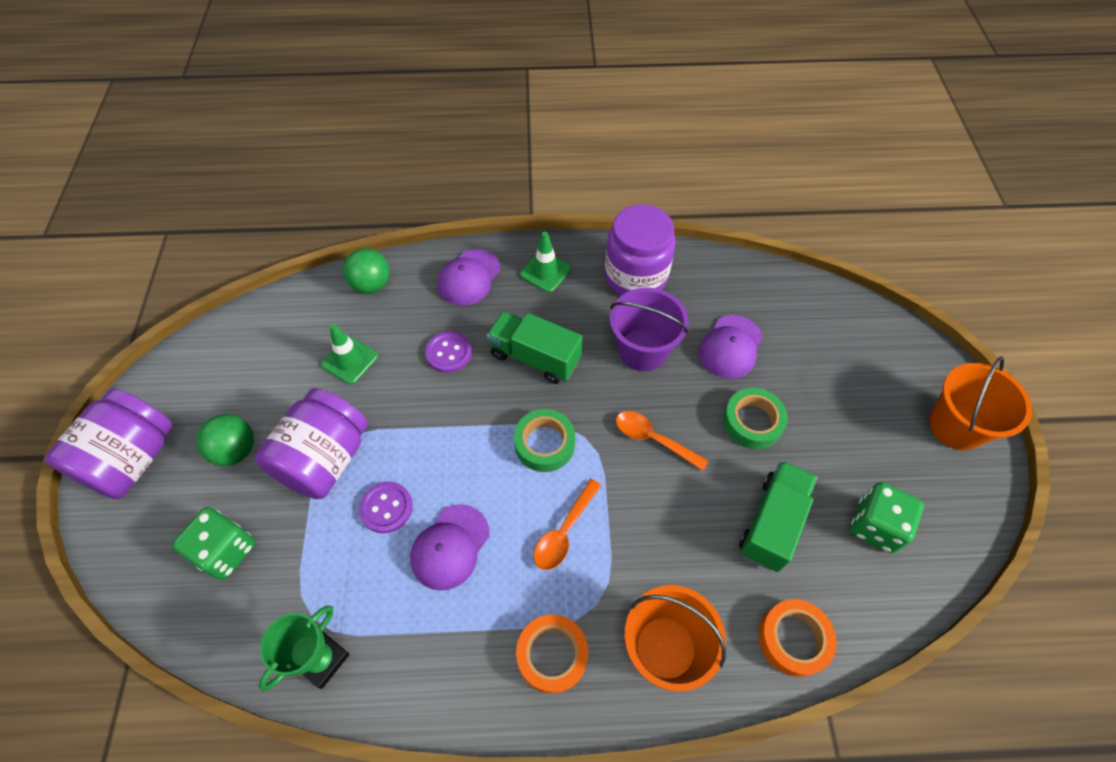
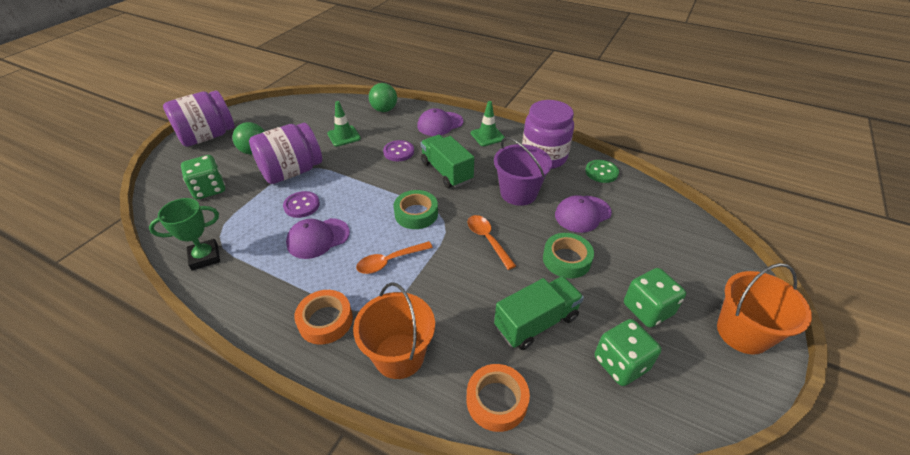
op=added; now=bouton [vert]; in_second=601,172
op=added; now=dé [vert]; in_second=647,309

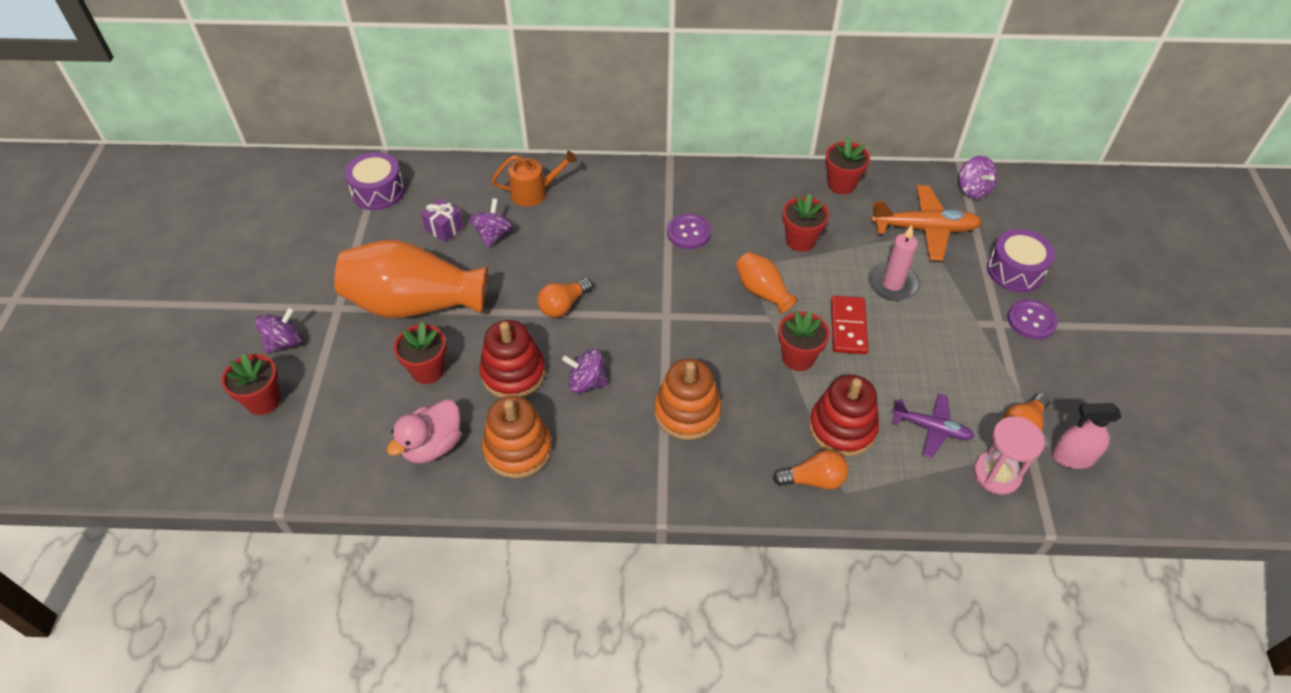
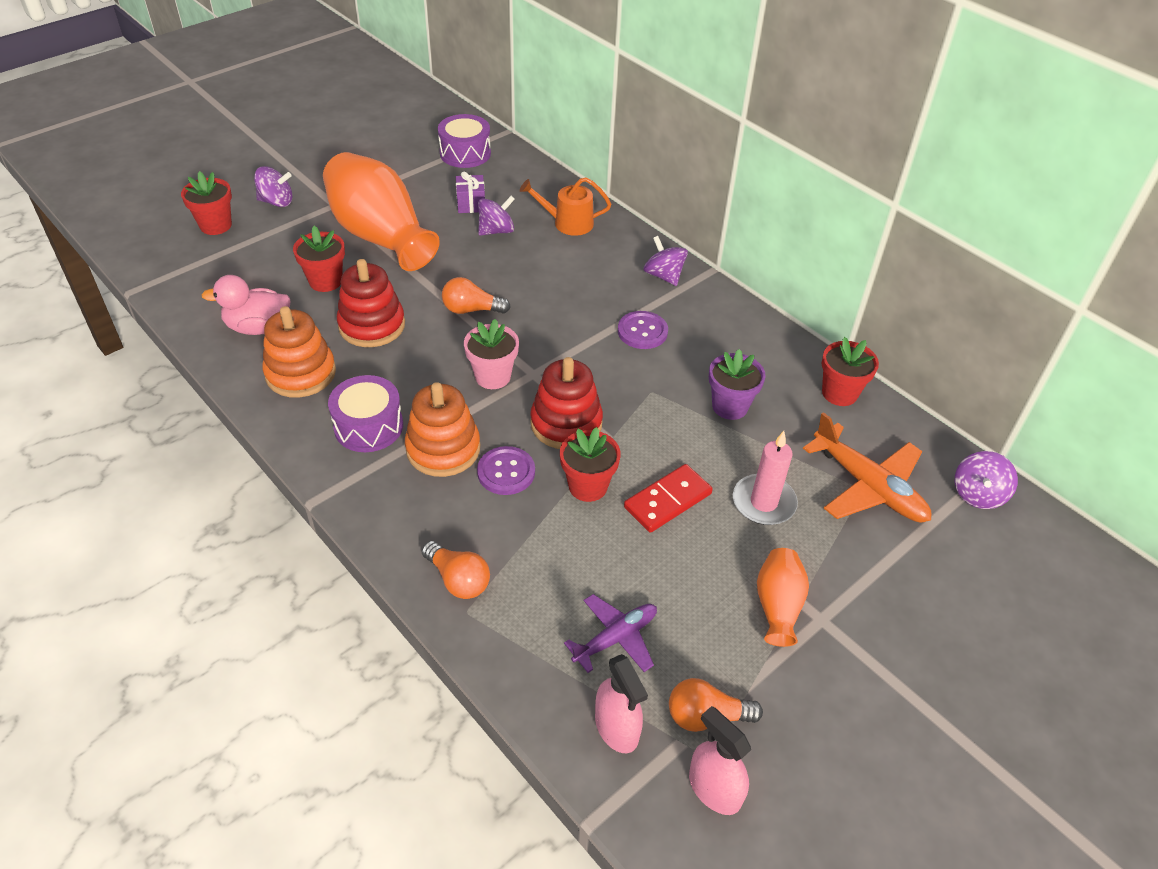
op=added; now=pot de fleurs [rose]; in_second=493,376
op=moved; was=toupie [violet]; in_first=586,382; in_second=664,276
op=moved; was=vase [orange]; in_first=762,291; in_second=778,606
op=moved; was=jouet à empiler [rouge]; in_first=842,428; in_second=566,423
op=moved; was=tambour [violet]; in_first=1015,271; in_second=368,426
op=moved; was=bouton [violet]; in_first=1031,320; in_second=506,472
op=replaced; was=sablier [rose]; now=vaporisateur [rose]; in_first=996,474; in_second=616,728
op=recoloured; was=pot de fleurs [rouge]; now=pot de fleurs [violet]; in_first=800,240; in_second=730,406
op=turned; was=arrosoir [orange]; in_first=534,192; in_second=568,223; clockwise=150
op=turned; was=avion [violet]; in_first=931,429; in_second=615,638; clockwise=-105

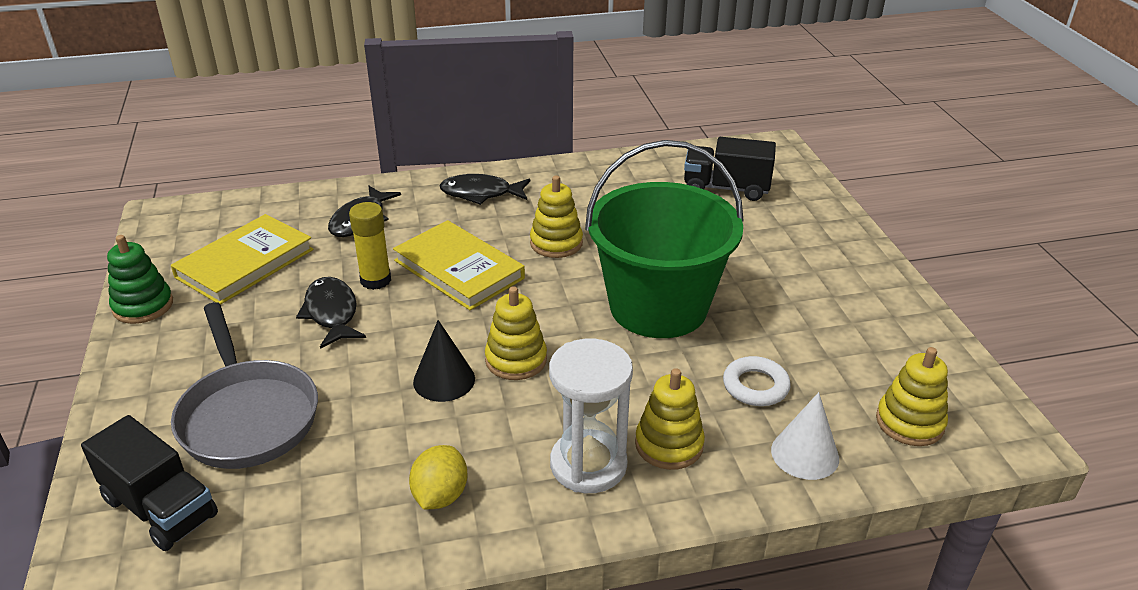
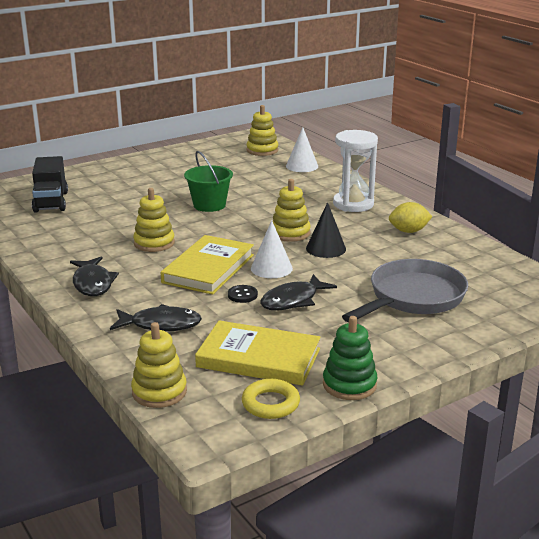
op=removed; was=camion [noir]; in_first=160,508
op=removed; was=anneau [blanc]; in_first=755,386
op=added; now=anneau [jaune]; in_second=270,403
op=added; now=cône [blanc]; in_second=271,268
op=moved; was=jouet à empiler [jaune]; in_first=669,444; in_second=159,392
op=replaced; was=bâton de colle [jaune]; now=bouton [noir]; in_first=375,280; in_second=242,295
op=resized; was=seau [vert]; in_first=658,307; in_second=209,205; ratio=0.51

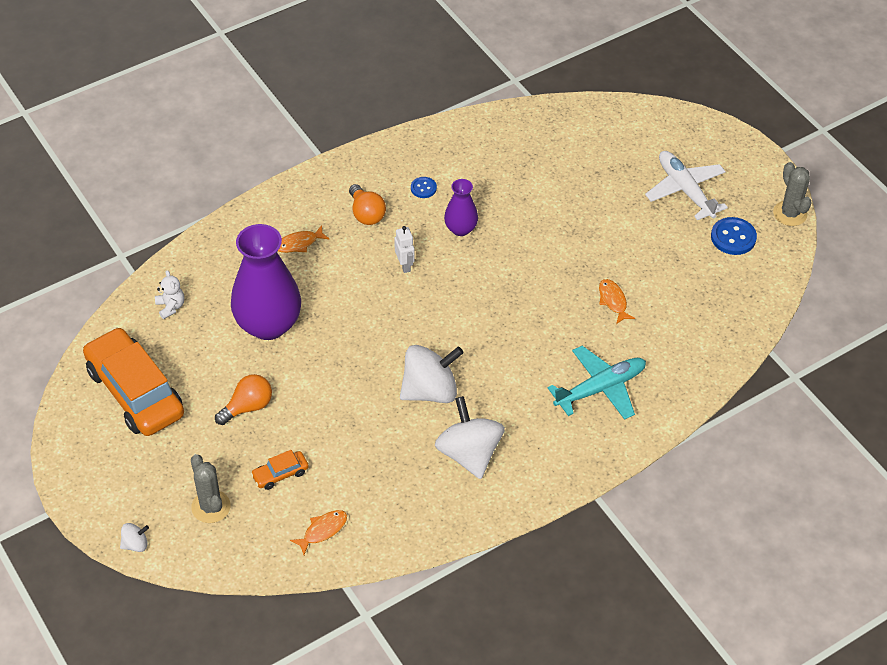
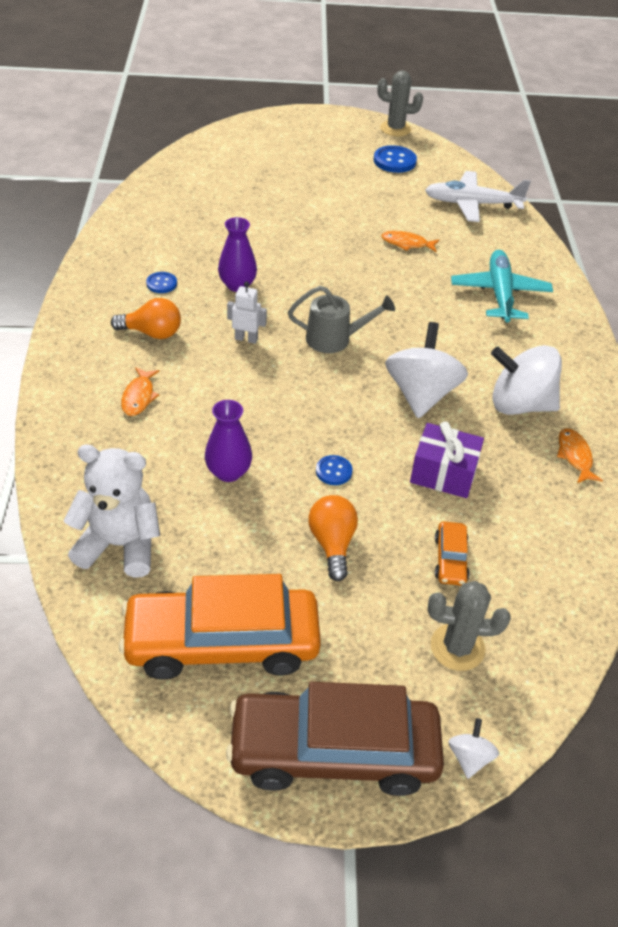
op=added; now=voiture [marron]; in_second=333,752
op=added; now=arrosoir [gris]; in_second=335,339
op=added; now=bouton [bleu]; in_second=333,471
op=added; now=cadeau [violet]; in_second=443,473
op=moved; was=poisson [orange]; in_first=322,530; in_second=574,456
op=moved; was=avion [blanc]; in_first=685,190; in_second=472,204
op=resized; was=ours en peluche [blanc]; in_first=171,307; in_second=120,545; ratio=1.95
op=resized; was=vase [violet]; in_first=268,325; in_second=228,472; ratio=0.51

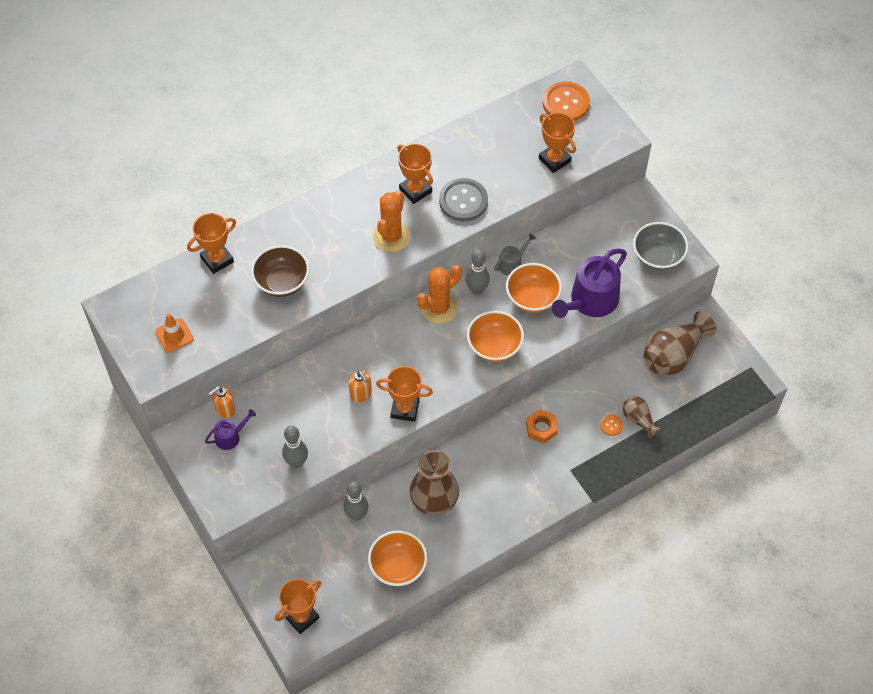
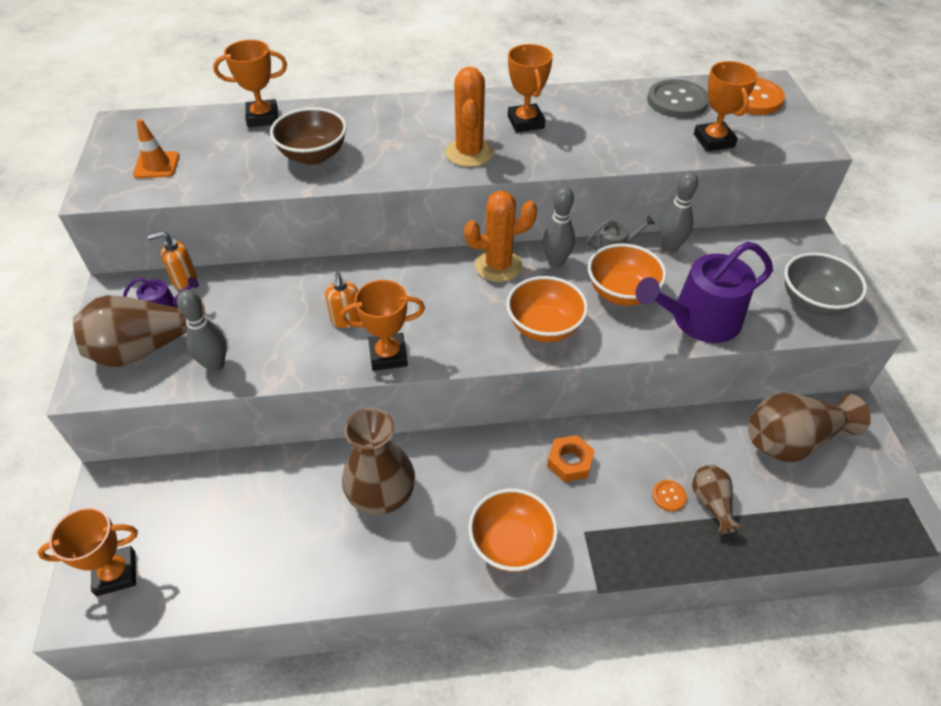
op=added; now=vase [marron]; in_second=147,348
op=moved; was=quille [gris]; in_first=356,515; in_second=670,247
op=moved; was=bol [orange]; in_first=398,567; in_second=511,544
op=moved; was=bouton [gris]; in_first=463,201; in_second=677,101
op=turned; was=cactus [orange]; in_first=391,237; in_second=469,153; clockwise=-45
op=turned; was=trophée [orange]; in_first=405,409; in_second=388,355; clockwise=-45

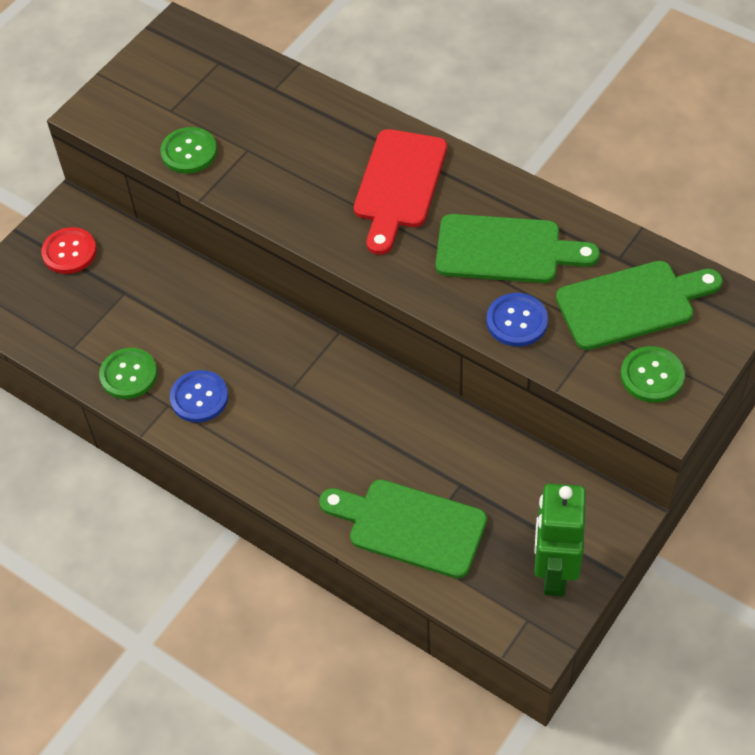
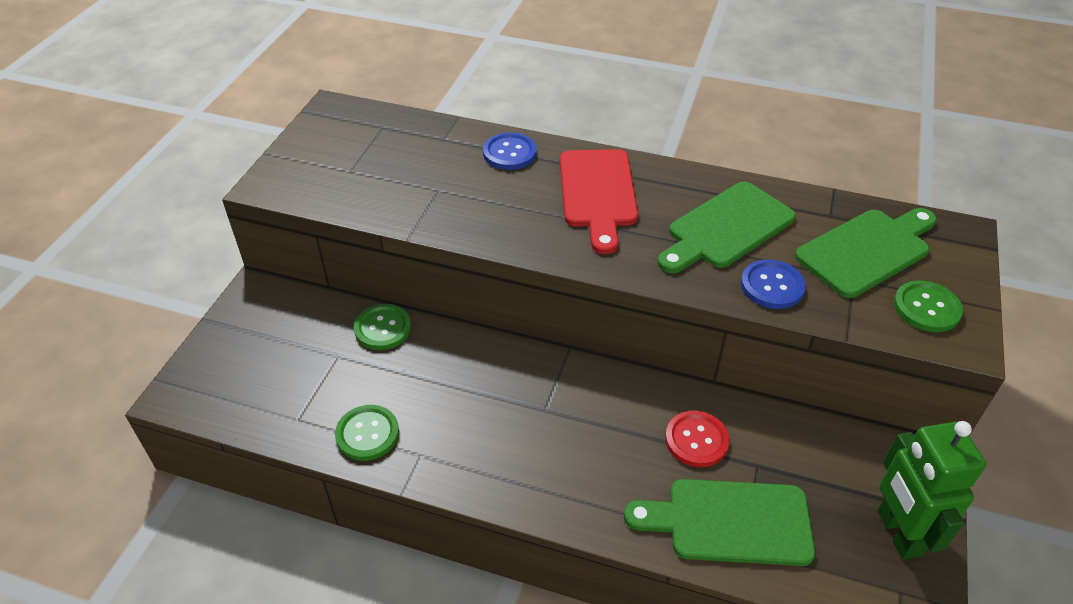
op=moved; was=bouton [rouge]; in_first=69,252; in_second=696,440
op=moved; was=bouton [vert]; in_first=189,152; in_second=383,328
op=moved; was=bouton [bleu]; in_first=199,397; in_second=509,153
op=turned; was=planche à découper [vert]; in_first=506,250; in_second=726,228; clockwise=150

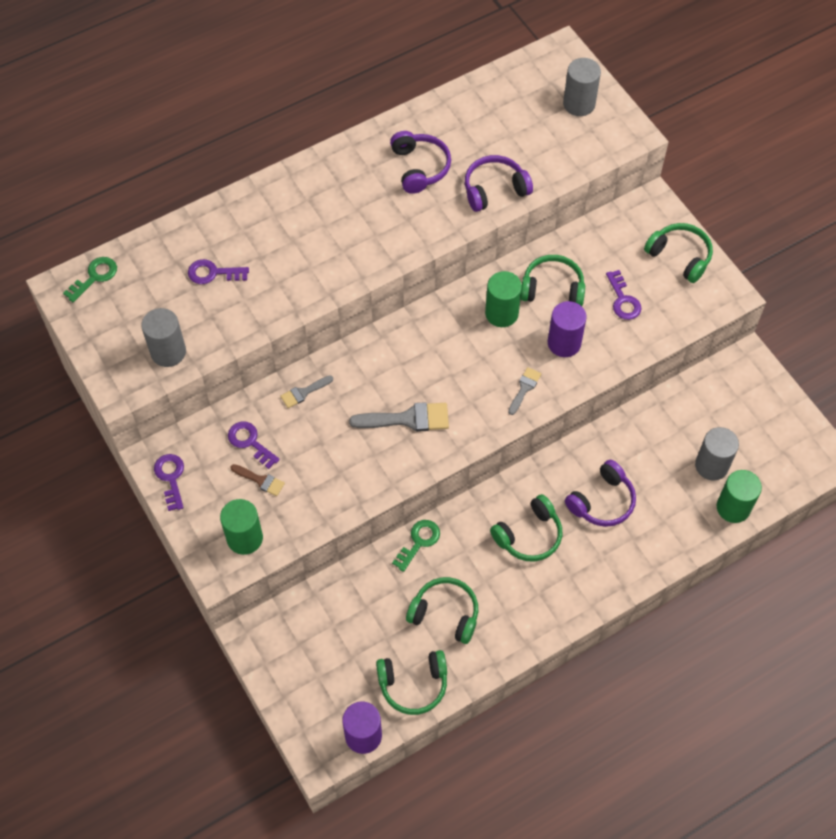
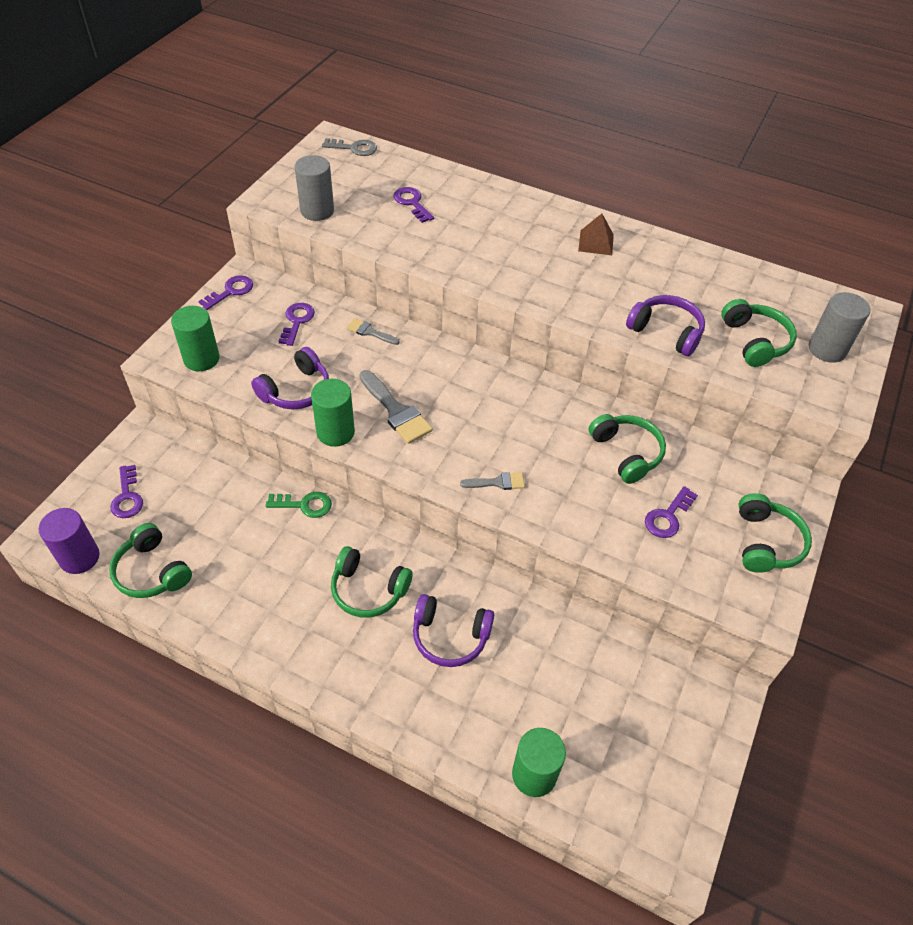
op=removed; was=pinceau [marron]; in_first=260,480
op=removed; was=cylindre [violet]; in_first=564,343
op=removed; was=cylindre [gris]; in_first=711,465
op=added; now=clé [violet]; in_second=127,497
op=added; now=pyramide [marron]; in_second=596,242
op=moved; was=casque audio [violet]; in_first=419,167; in_second=296,390
op=moved; was=casque audio [vert]; in_first=445,614; in_second=755,341
op=moved; was=cylindre [vert]; in_first=501,313; in_second=335,432
op=recoloured; was=clé [vert]; now=clé [gris]; in_first=95,277; in_second=354,148

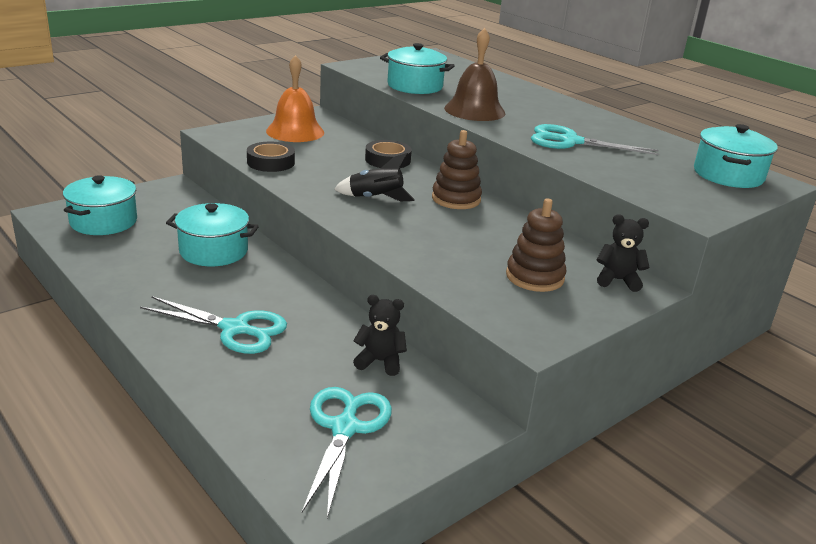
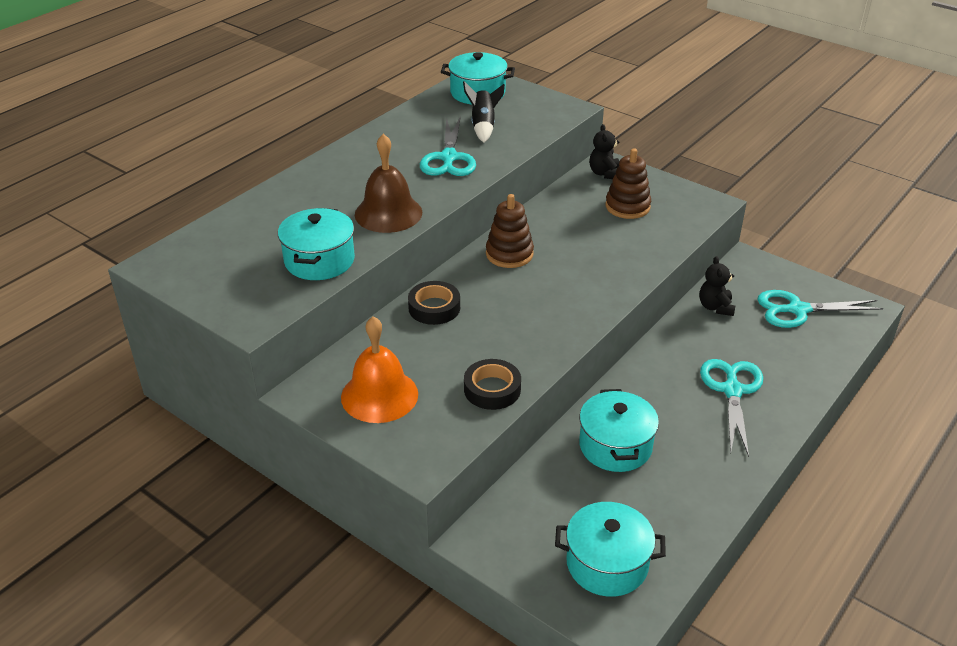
op=moved; was=fusée [noir]; in_first=375,198; in_second=483,126

